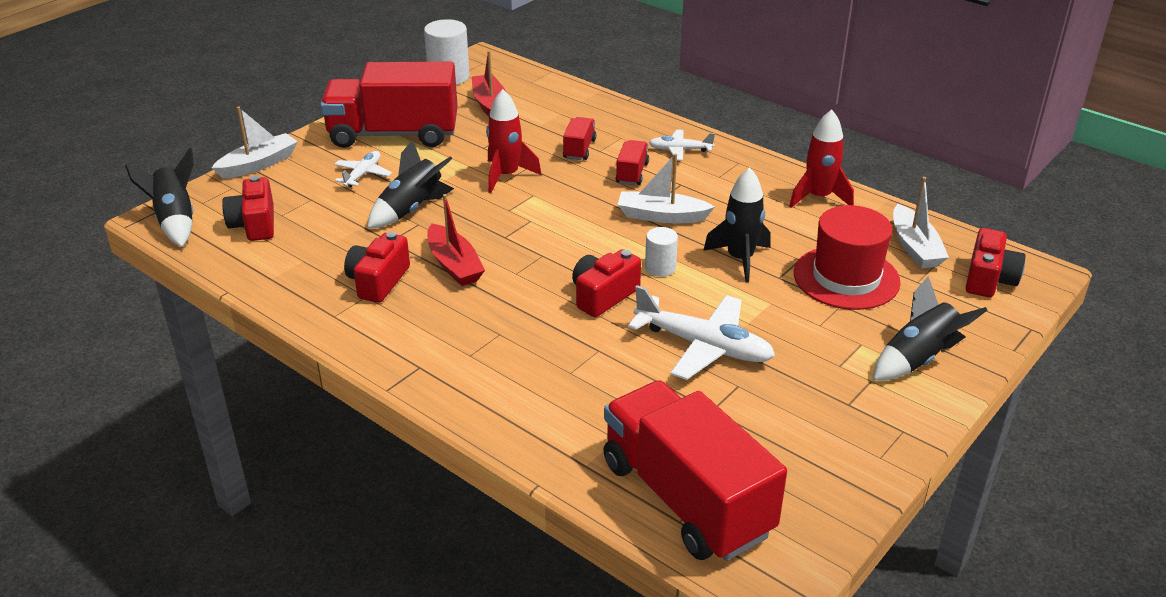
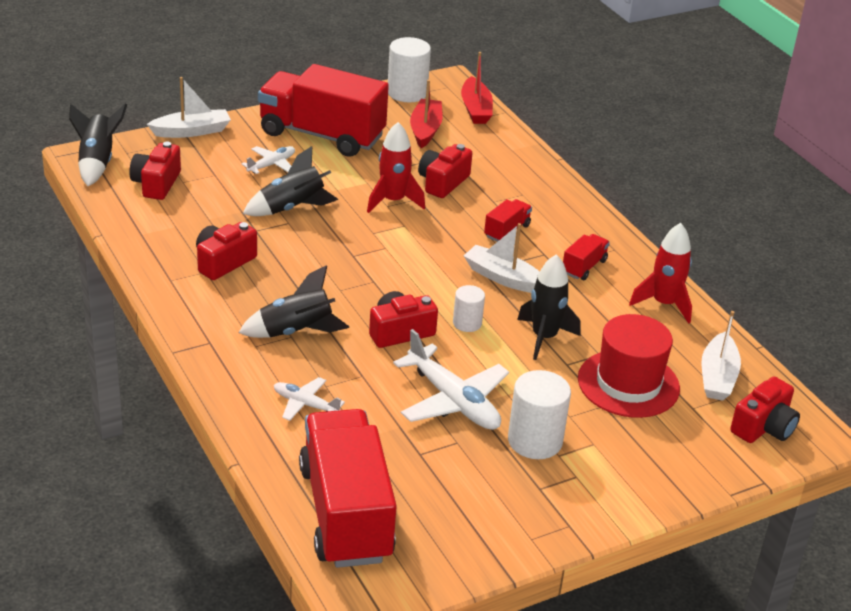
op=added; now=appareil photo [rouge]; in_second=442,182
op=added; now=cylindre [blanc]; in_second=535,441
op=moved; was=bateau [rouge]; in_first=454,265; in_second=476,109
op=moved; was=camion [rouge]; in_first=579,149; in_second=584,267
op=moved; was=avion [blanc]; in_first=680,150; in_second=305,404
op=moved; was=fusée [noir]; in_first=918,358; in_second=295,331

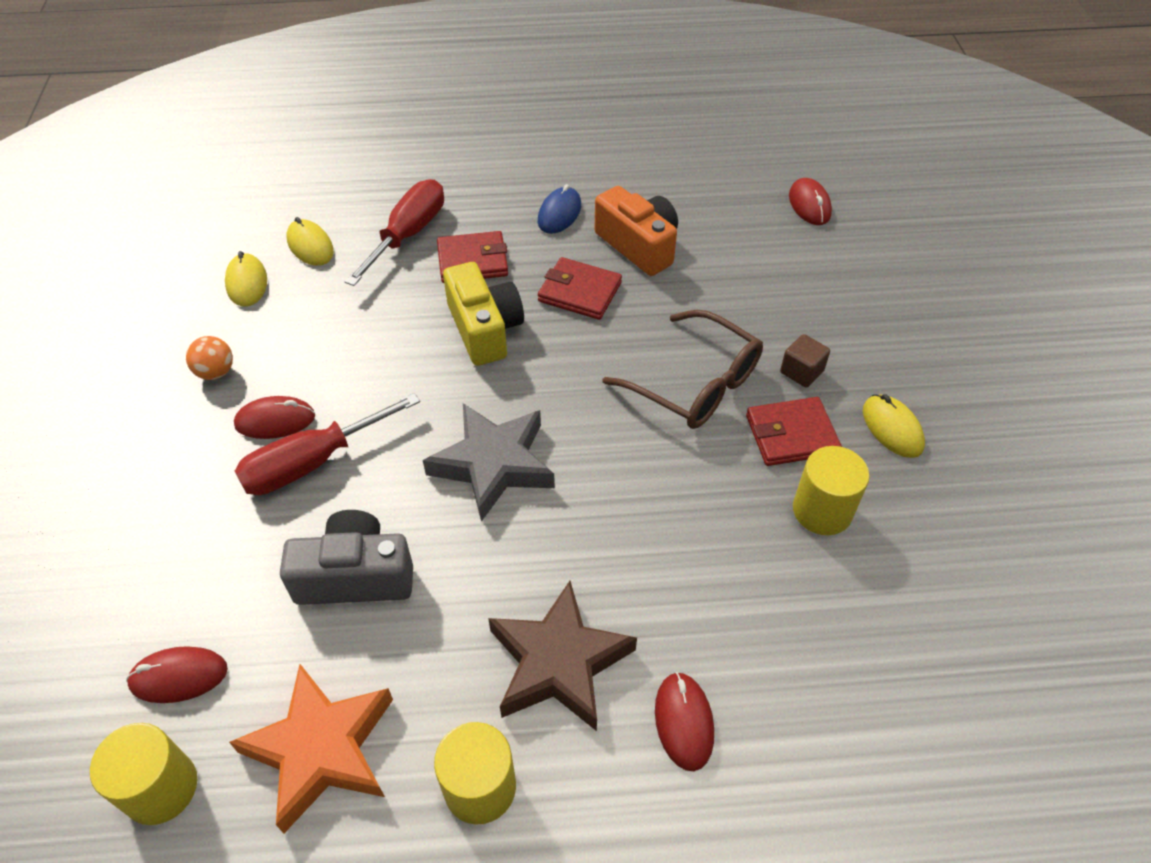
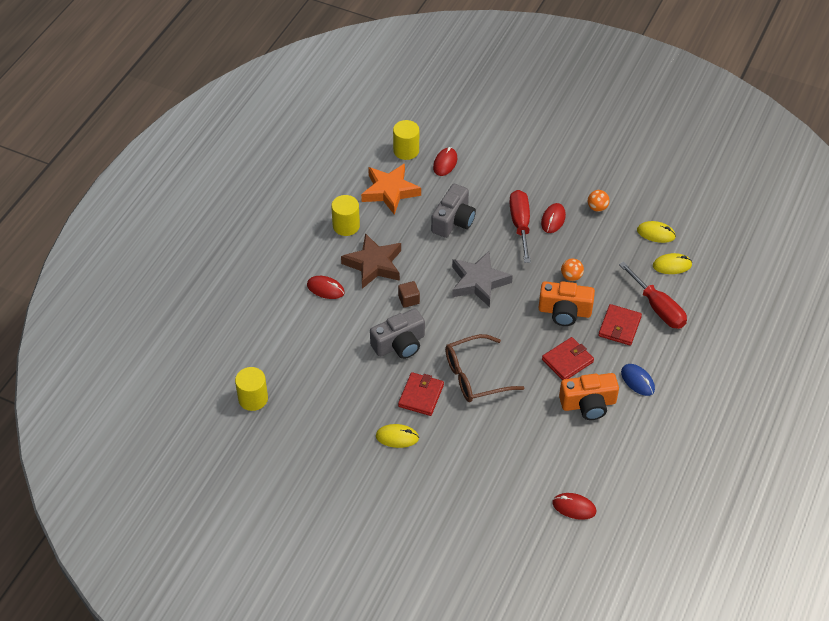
op=added; now=appareil photo [gris]; in_second=399,344
op=added; now=balle [orange]; in_second=571,276
op=moved; was=cube [marron]; in_first=801,372; in_second=408,299
op=moved; was=cylindre [jaune]; in_first=822,510; in_second=253,399
op=recoloured; was=appareil photo [jaune]; now=appareil photo [orange]; in_first=485,329; in_second=564,311

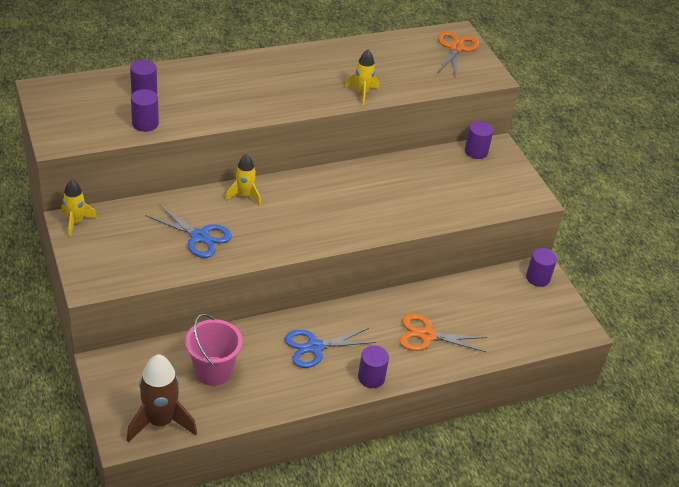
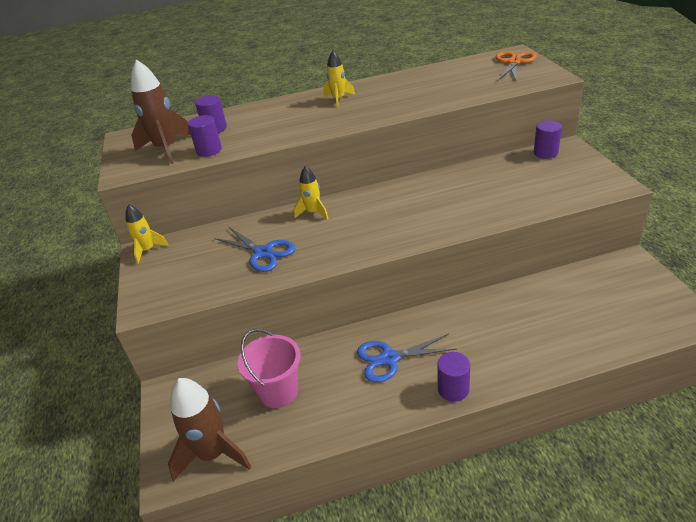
op=removed; was=ciseaux [orange]; in_first=427,335
op=removed; was=cylindre [violet]; in_first=538,278
op=added; now=fusée [marron]; in_second=166,149
op=moved; was=fusée [jaune]; in_first=362,93; in_second=338,99

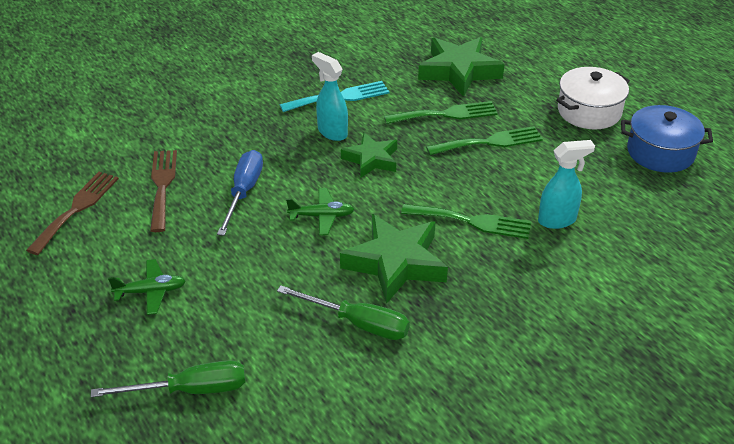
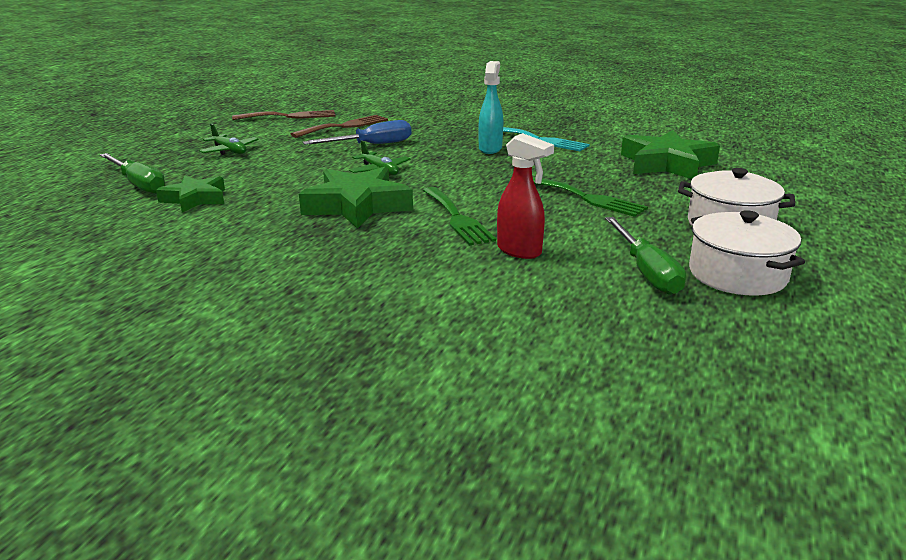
op=removed; was=fourchette [vert]; in_first=446,114
op=moved; was=tournevis [vert]; in_first=358,323; in_second=646,272
op=moved; was=étoile [vert]; in_first=371,159; in_second=195,199
op=recoloured; was=vaporisateur [turquoise]; now=vaporisateur [rouge]; in_first=557,220; in_second=520,251
op=recoloured; was=marmite [bleu]; now=marmite [blanc]; in_first=660,152; in_second=737,274

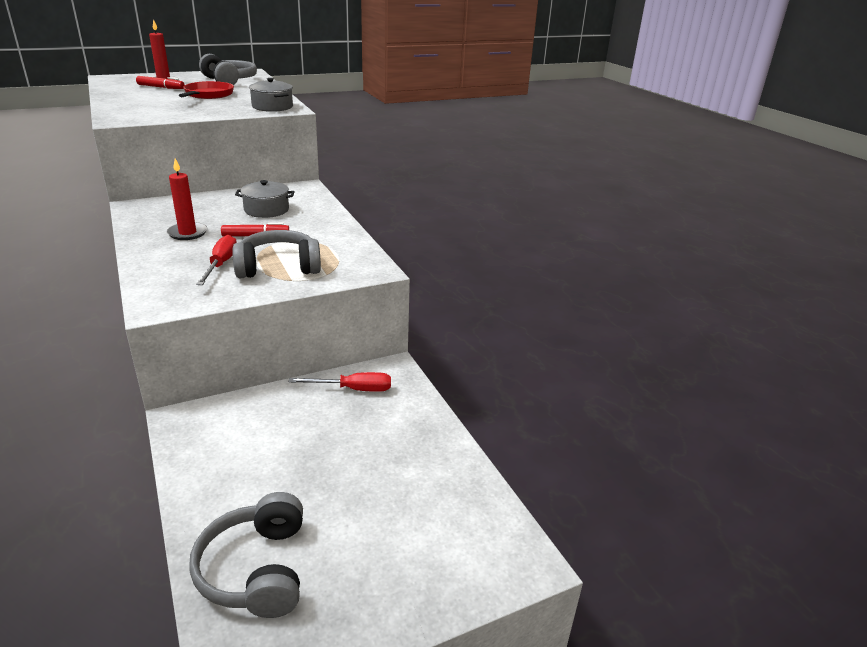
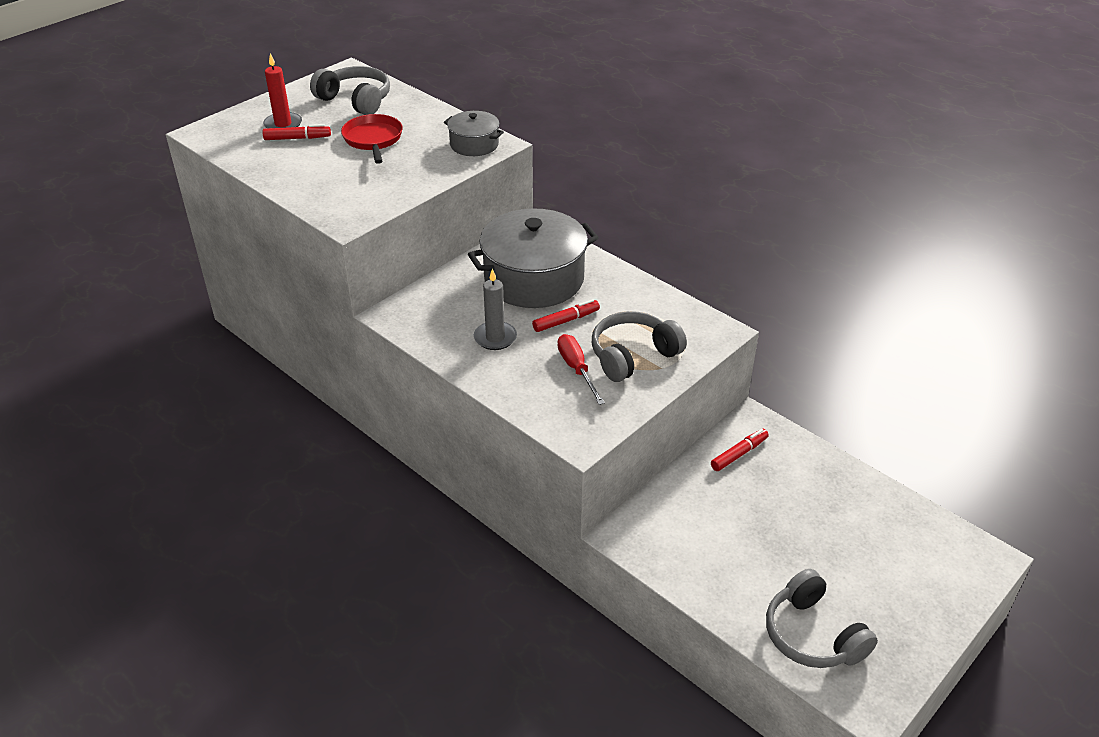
op=replaced; was=tournevis [rouge]; now=feutre [rouge]; in_first=353,389; in_second=739,454
op=recoloured; was=bougie [rouge]; now=bougie [gris]; in_first=187,233; in_second=495,338
op=resized; was=marmite [gris]; in_first=266,210; in_second=534,279; ratio=1.99

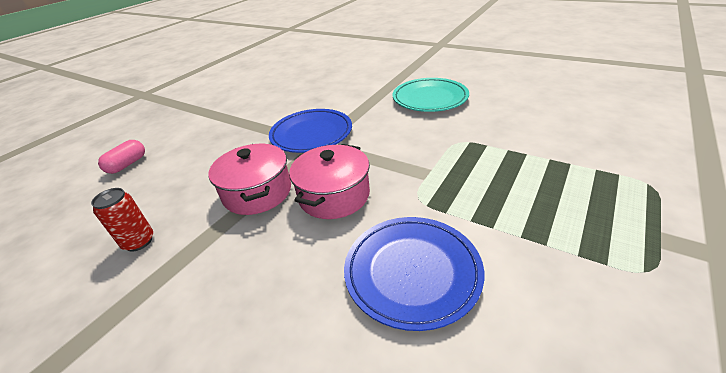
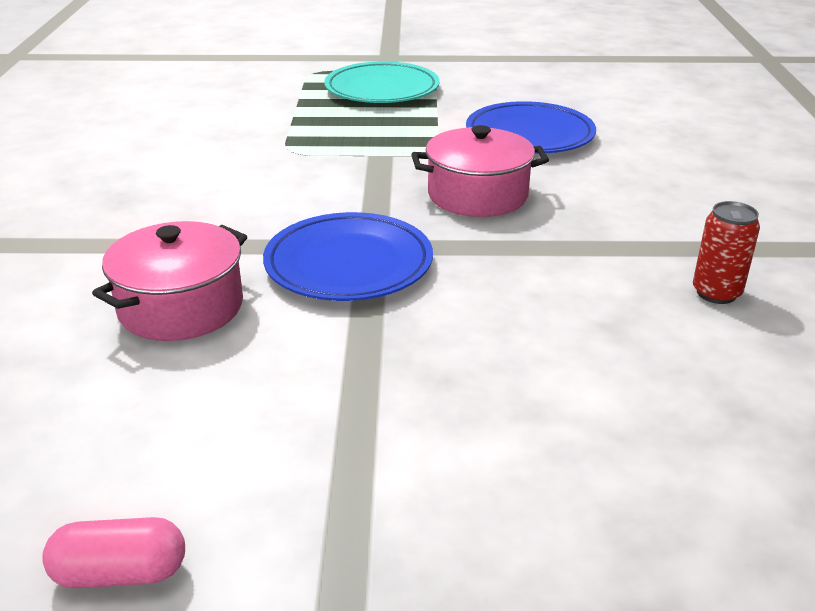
op=moved; was=gélule [rose]; in_first=127,164; in_second=120,573
op=moved; was=marmite [rose]; in_first=257,192; in_second=181,307
op=moved; was=assiette [turquoise]; in_first=430,98; in_second=382,89

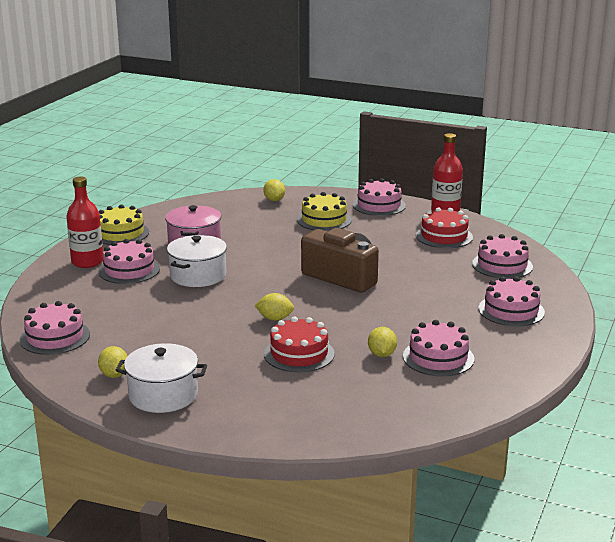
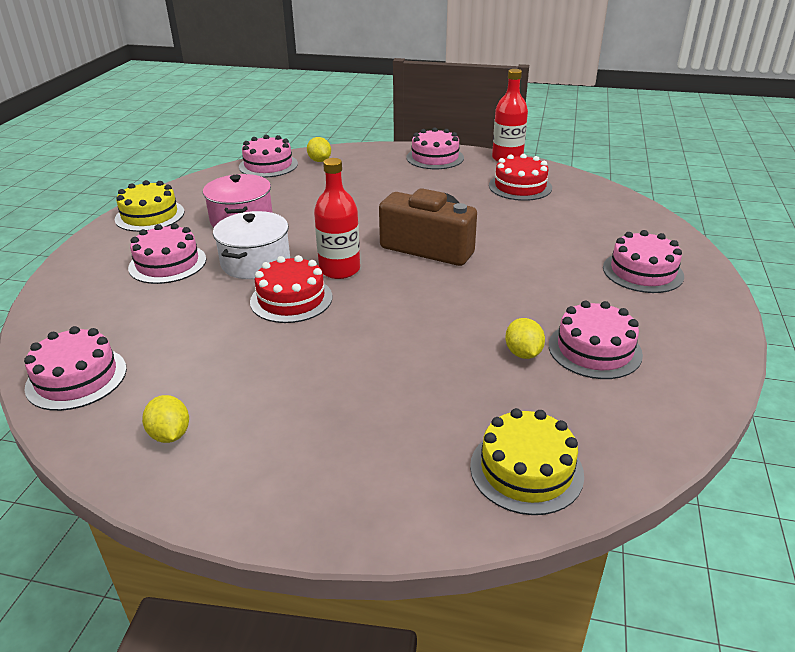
op=removed; was=marmite [blanc]; in_first=163,395
op=removed; was=citron [jaune]; in_first=275,318
op=moved; was=bouteille [rouge]; in_first=87,262; in_second=339,269
op=moved; was=gâteau [rouge]; in_first=299,354; in_second=291,299
op=moved; was=gâteau [jaune]; in_first=324,220; in_second=526,470
op=moved; was=gâteau [rose]; in_first=502,265; in_second=268,165

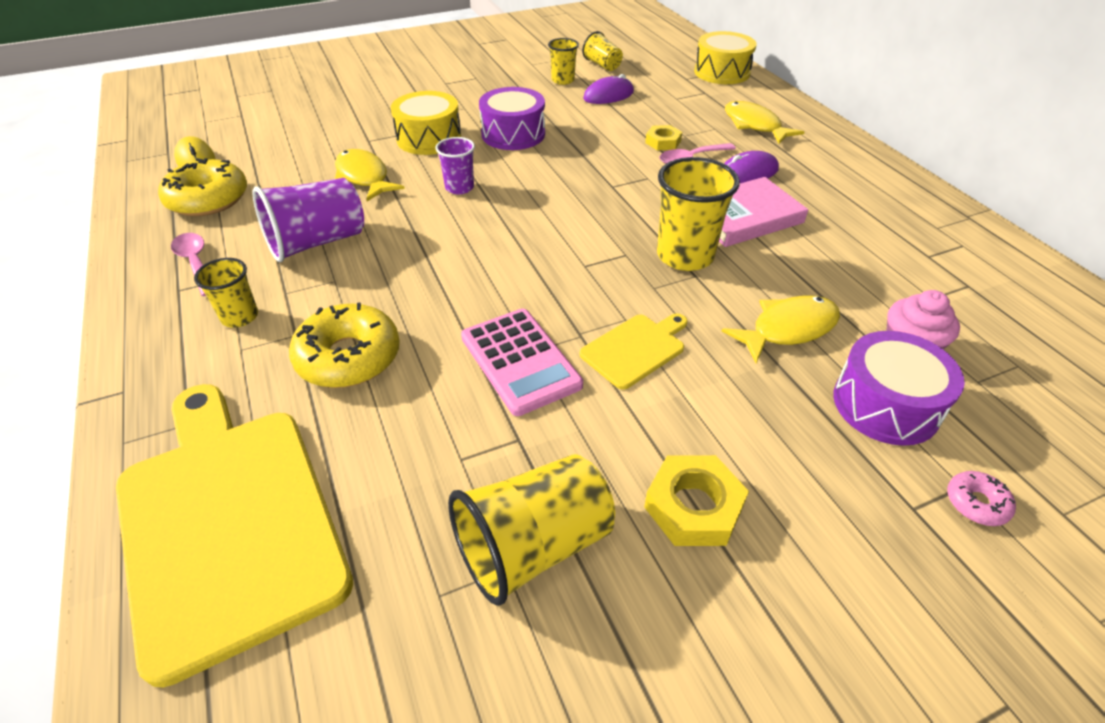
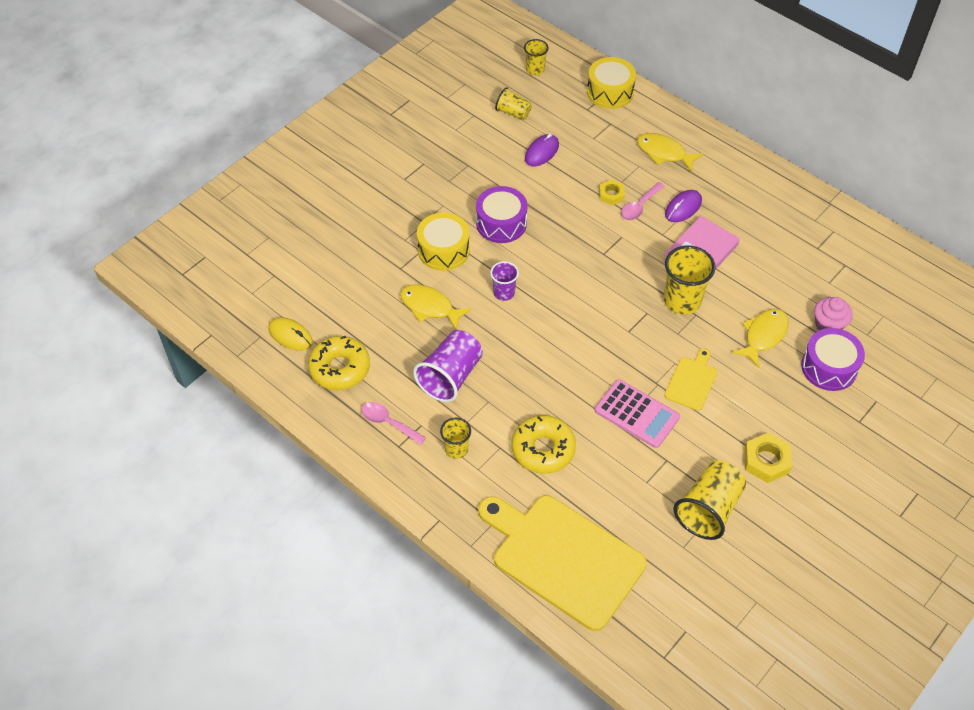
op=removed; was=beignet [rose]; in_first=976,503
op=moved; was=gobelet [jaune]; in_first=563,80; in_second=535,69

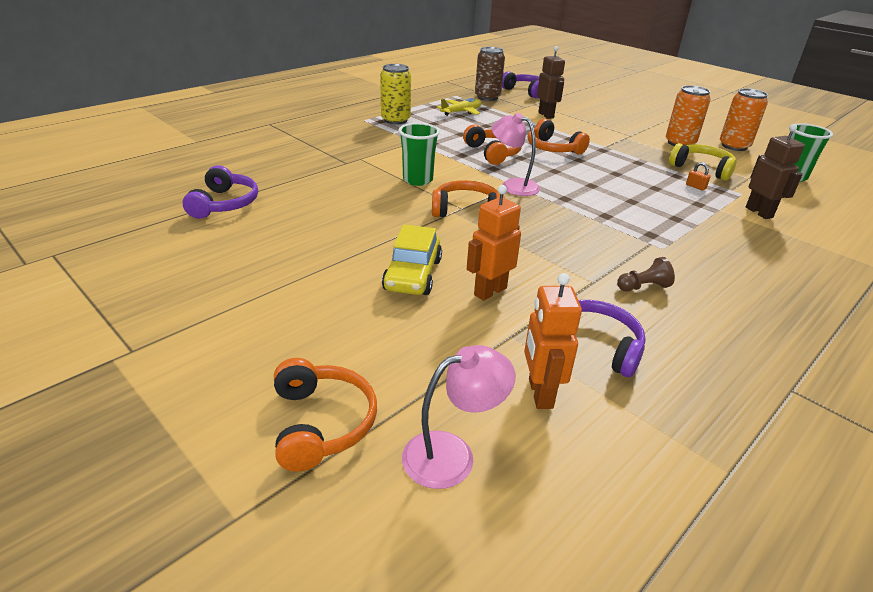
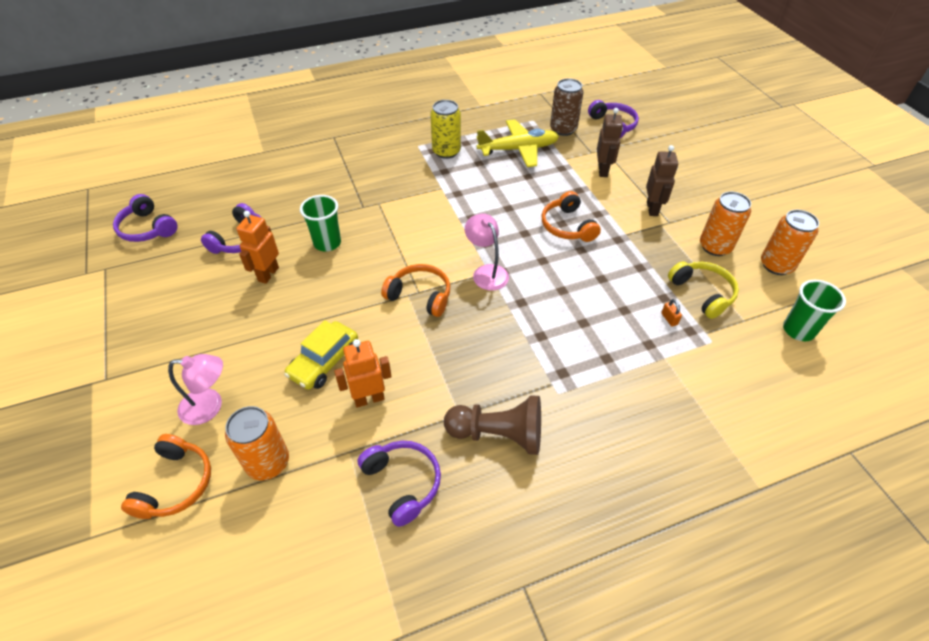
op=removed; was=casque audio [orange]; in_first=493,153
op=added; now=casque audio [violet]; in_second=147,228
op=added; now=canette [orange]; in_second=268,462
op=moved; was=gobelet [vert]; in_first=418,180; in_second=327,243
op=moved; was=lampe [rose]; in_first=452,454; in_second=210,406
op=moved; was=robot [orange]; in_first=539,393; in_second=268,274
op=moved; was=robot [marron]; in_first=759,212; in_second=652,209
op=resized; was=avion [jaune]; in_first=461,112; in_second=518,149; ratio=1.63
op=resized; was=pion [marron]; in_first=643,287; in_second=498,434; ratio=2.03

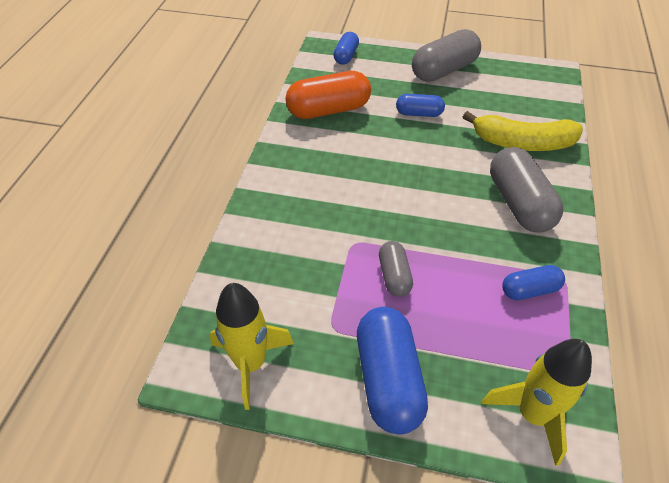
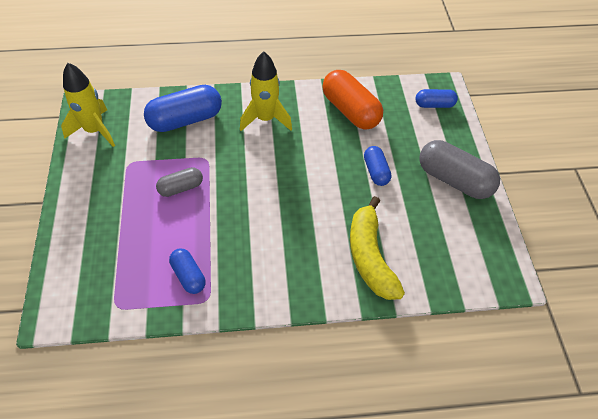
op=removed; was=gélule [gris]; in_first=519,203
op=moved; was=gélule [bleu]; in_first=388,380; in_second=185,120
op=moved; was=fusée [jaune]; in_first=532,415; in_second=266,119

